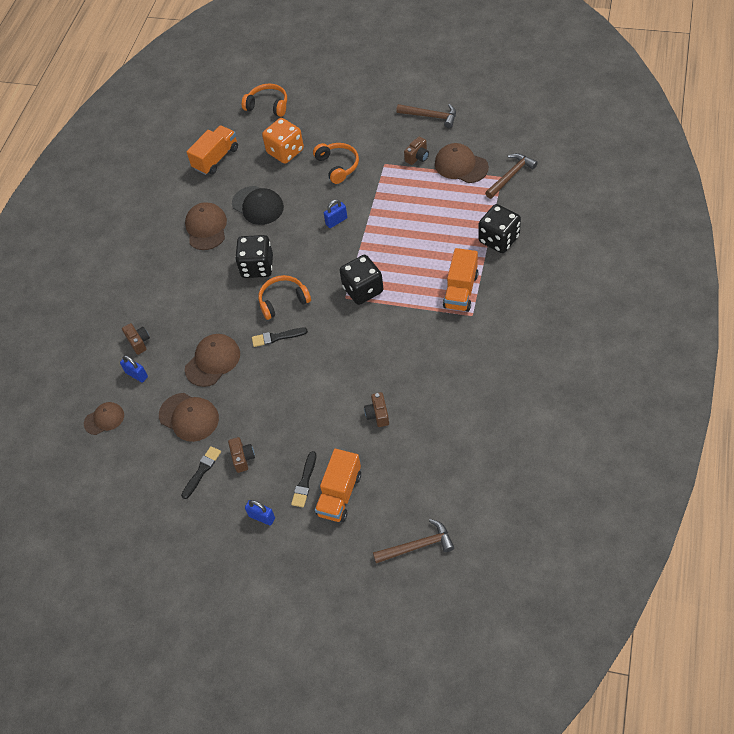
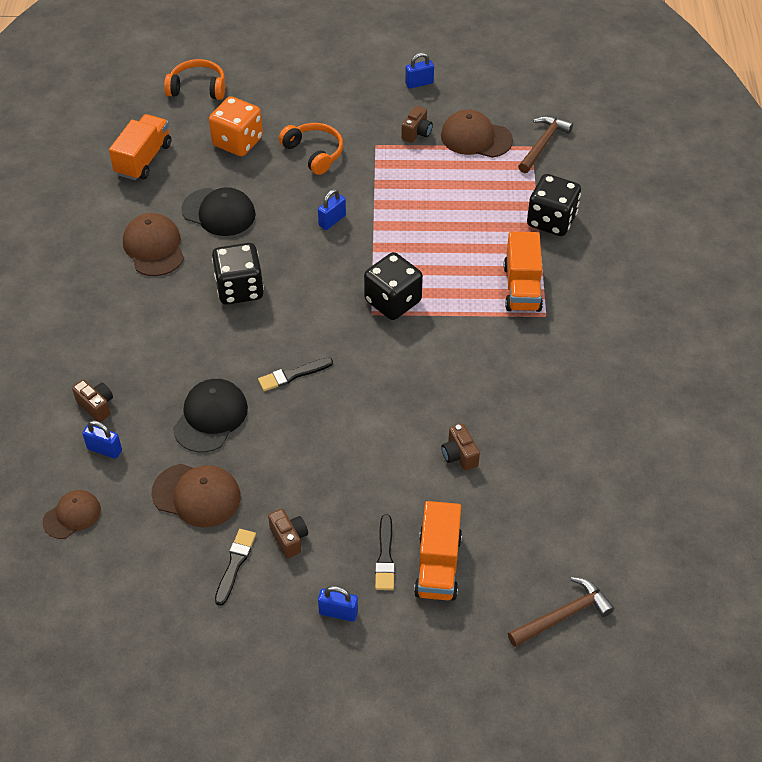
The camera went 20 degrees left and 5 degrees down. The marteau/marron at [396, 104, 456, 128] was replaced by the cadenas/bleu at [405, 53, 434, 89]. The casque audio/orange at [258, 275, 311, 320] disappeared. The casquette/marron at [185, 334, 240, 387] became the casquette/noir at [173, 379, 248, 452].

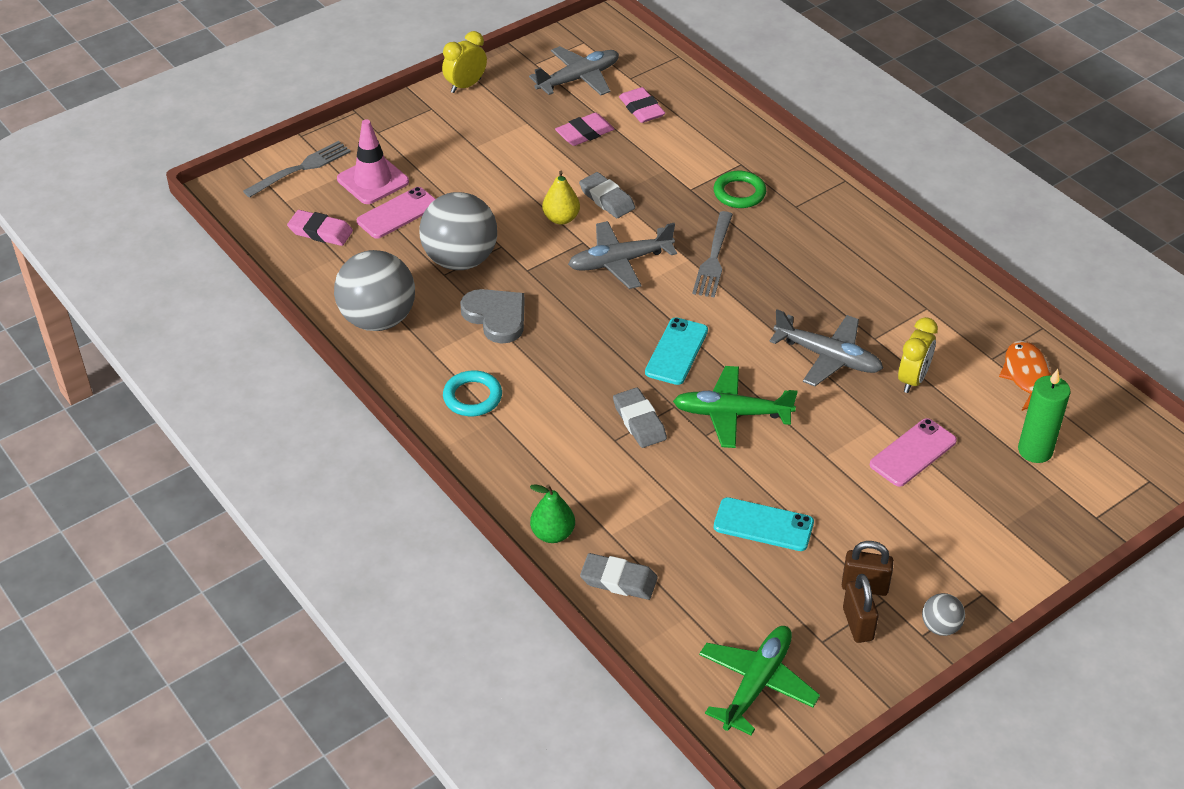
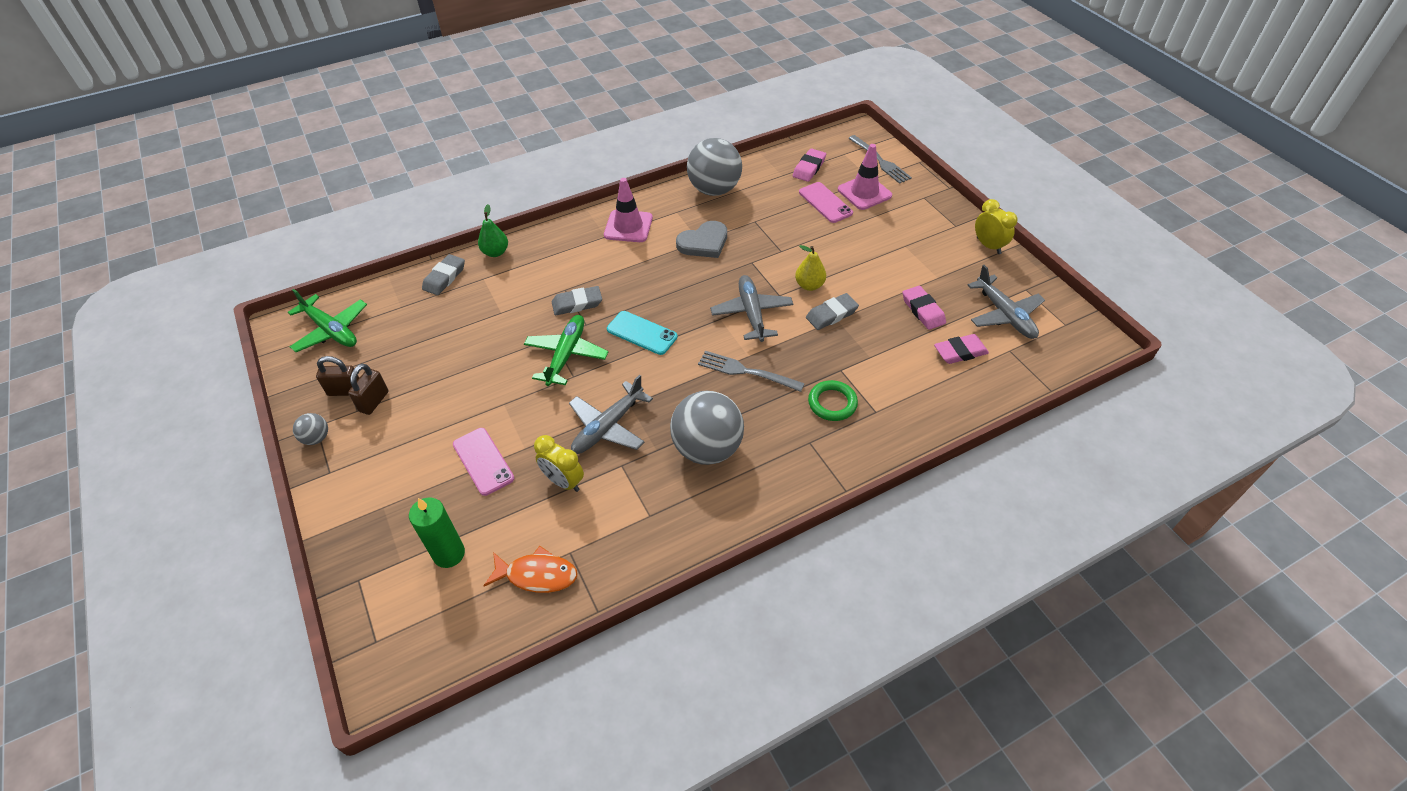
The camera went 100 degrees right and 5 degrees up. The balle/gris moved from [419, 192, 497, 270] to [670, 391, 744, 465]. The anneau/turquoise at [443, 371, 502, 416] was replaced by the cône de chantier/rose at [604, 178, 653, 242]. The téléphone/turquoise at [714, 497, 814, 551] disappeared.

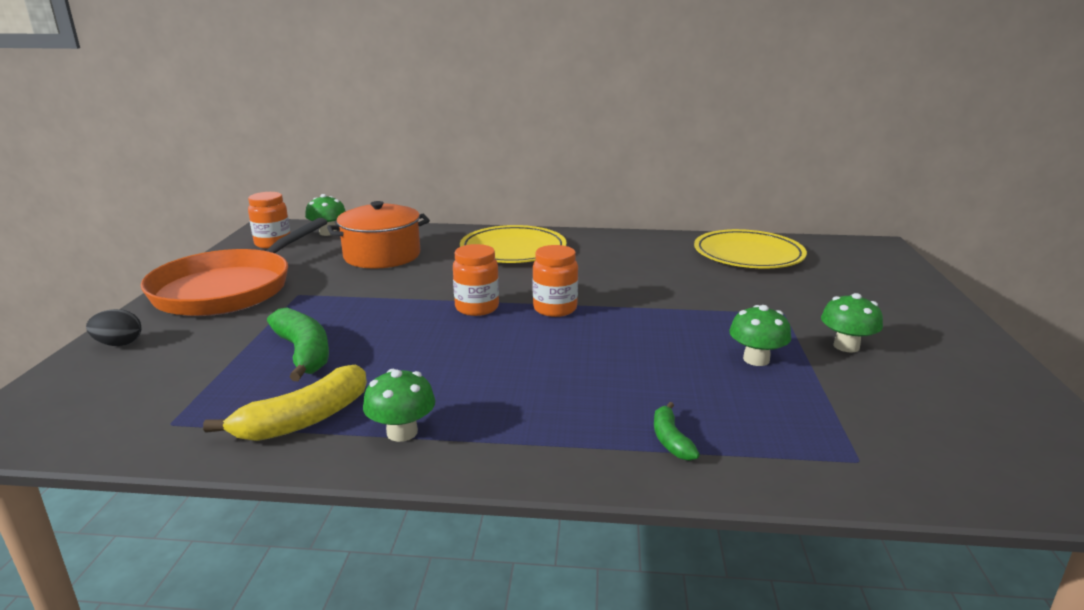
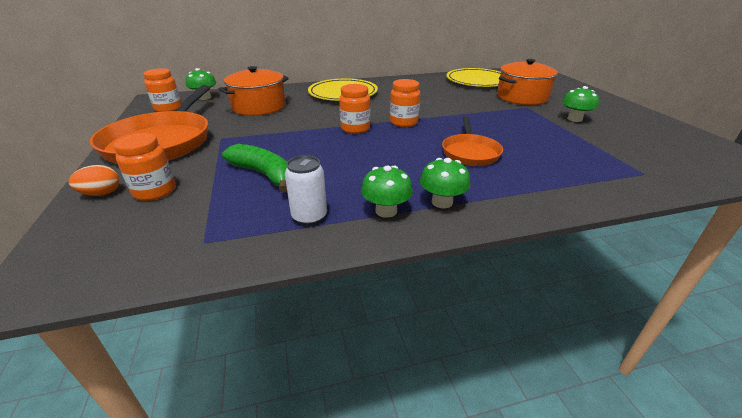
The camera went 20 degrees left and 10 degrees up. The champignon/vert moved from [729, 305, 791, 366] to [420, 158, 470, 208]. The œuf/noir at [86, 309, 142, 346] became the œuf/orange at [69, 165, 120, 196]. The banane/jaune at [203, 364, 367, 441] was replaced by the canette/blanc at [285, 155, 327, 226]. The banane/vert at [654, 402, 700, 461] disappeared. The marmite/orange at [497, 59, 558, 105] appeared. The poêle/orange at [442, 116, 503, 166] appeared. The bocal/orange at [113, 133, 175, 201] appeared.

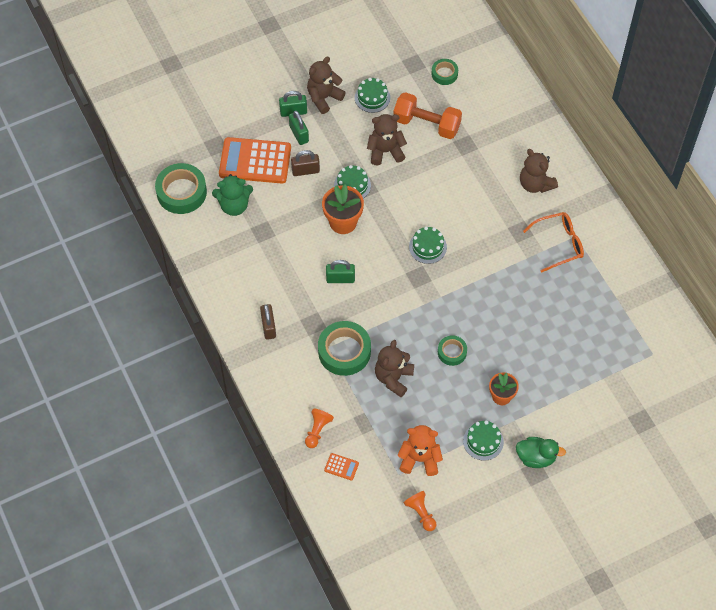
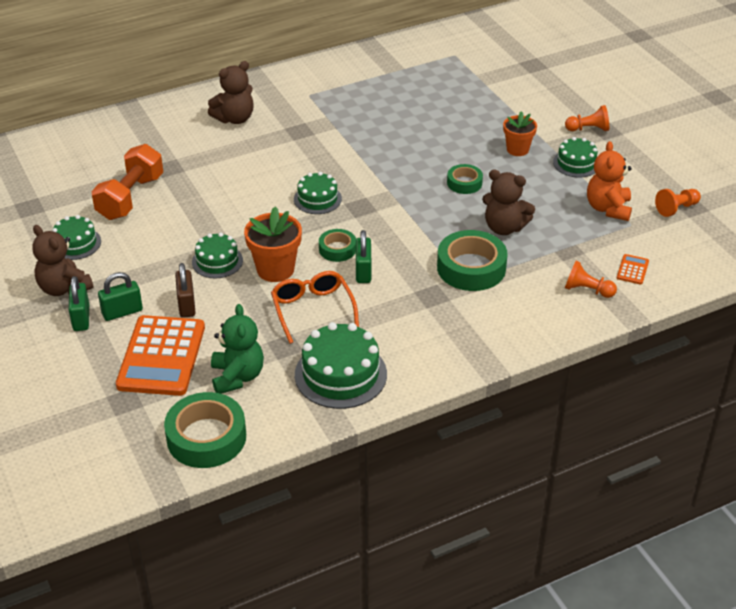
The camera went 90 degrees left and 20 degrees down. The ruban adhésif/vert moved from [432, 59, 458, 85] to [319, 229, 356, 262]. The ours en peluche/marron at [367, 114, 407, 166] disappeared. The lunettes/orange moved from [523, 212, 584, 273] to [271, 271, 359, 344]. The cadenas/marron at [260, 304, 276, 340] disappeared. The canard/vert at [516, 437, 566, 468] was replaced by the pion/orange at [565, 105, 609, 131]. The gâteau/vert at [295, 322, 387, 409] appeared.

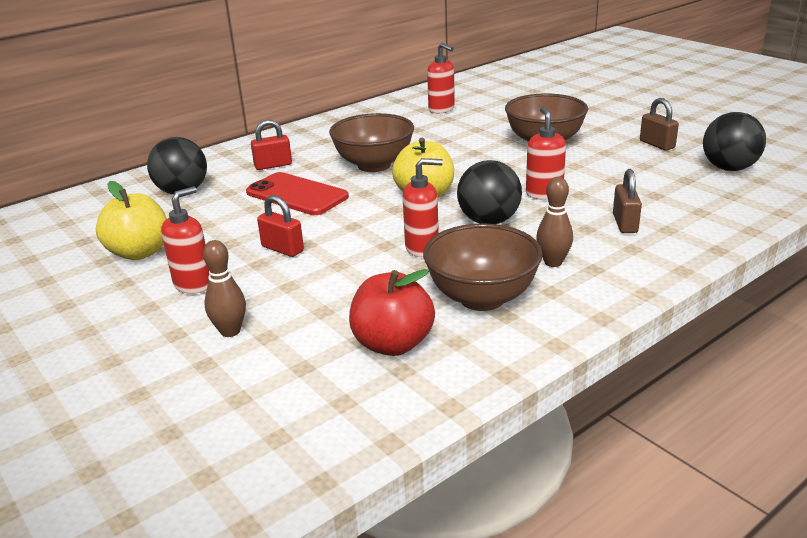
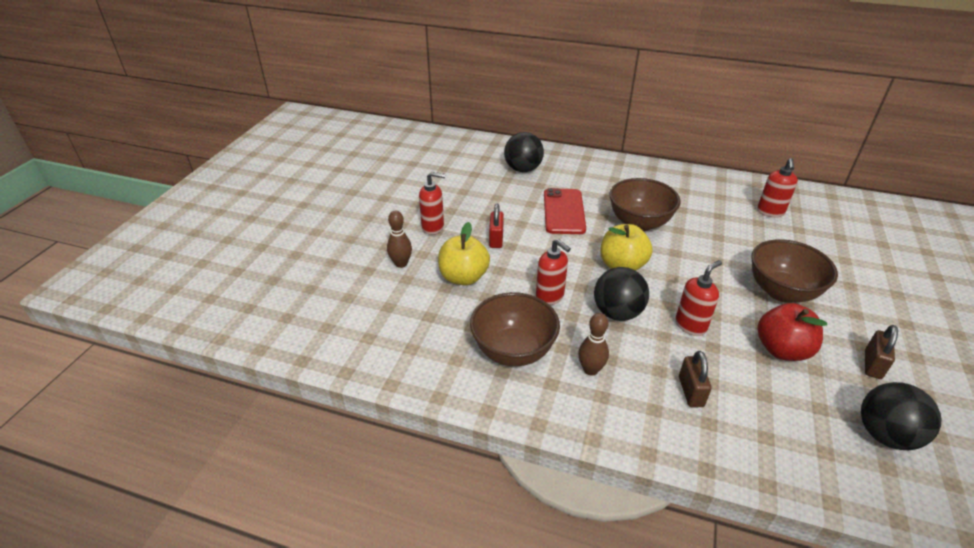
The camera went 55 degrees right and 10 degrees up. The cadenas/rouge at [251, 120, 292, 170] disappeared. The cadenas/marron at [613, 169, 642, 233] turned 60 degrees counterclockwise. The pomme/jaune moved from [96, 181, 167, 260] to [438, 222, 490, 285]. The pomme/rouge moved from [349, 269, 435, 356] to [757, 303, 827, 361].

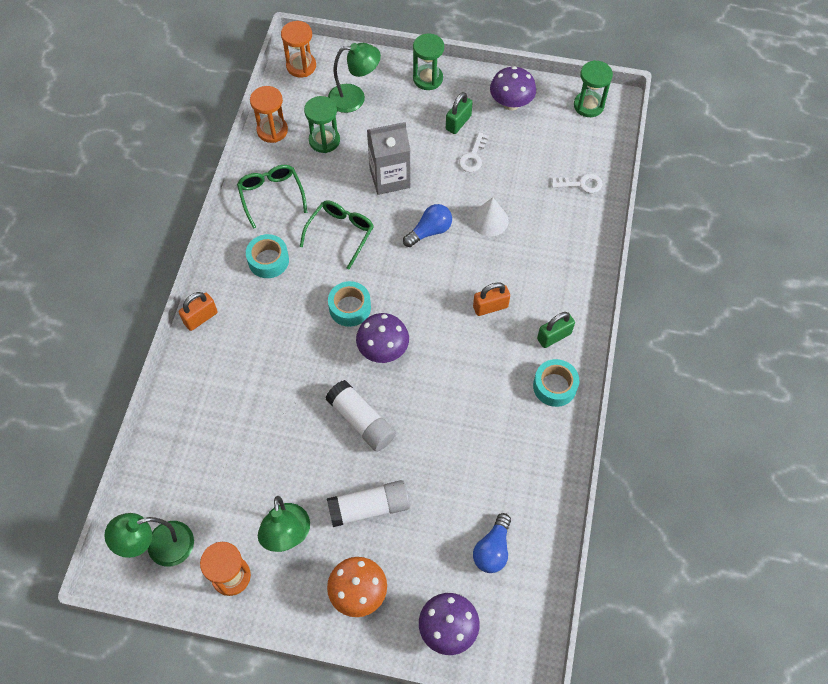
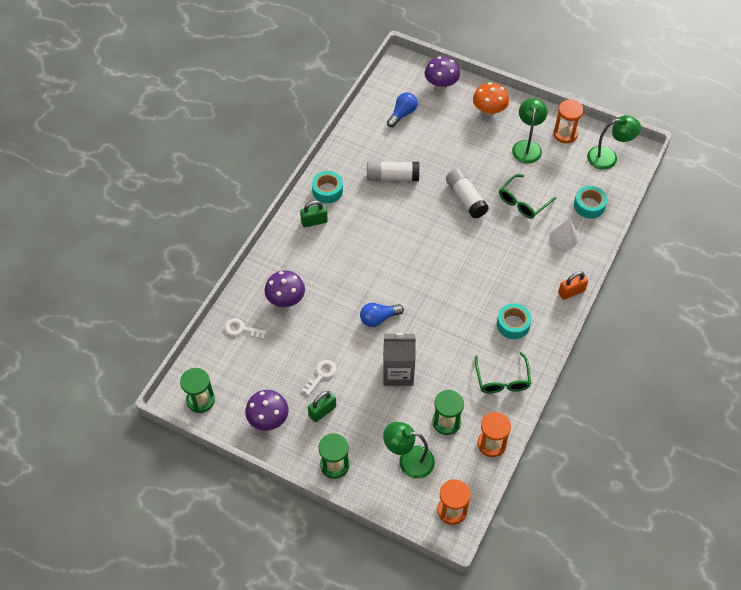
The camera went 165 degrees left and 5 degrees down. The cône/blanc moved from [471, 197, 509, 237] to [549, 218, 579, 249]. The lunettes/vert moved from [300, 200, 374, 269] to [499, 174, 556, 219]. The ruban adhésif/turquoise moved from [328, 281, 371, 327] to [574, 186, 607, 219]. The cadenas/orange at [473, 282, 510, 316] disappeared. The champignon/violet moved from [356, 313, 409, 363] to [265, 270, 305, 307]. The bâton de colle/blanc moved from [327, 480, 410, 527] to [367, 161, 419, 181].

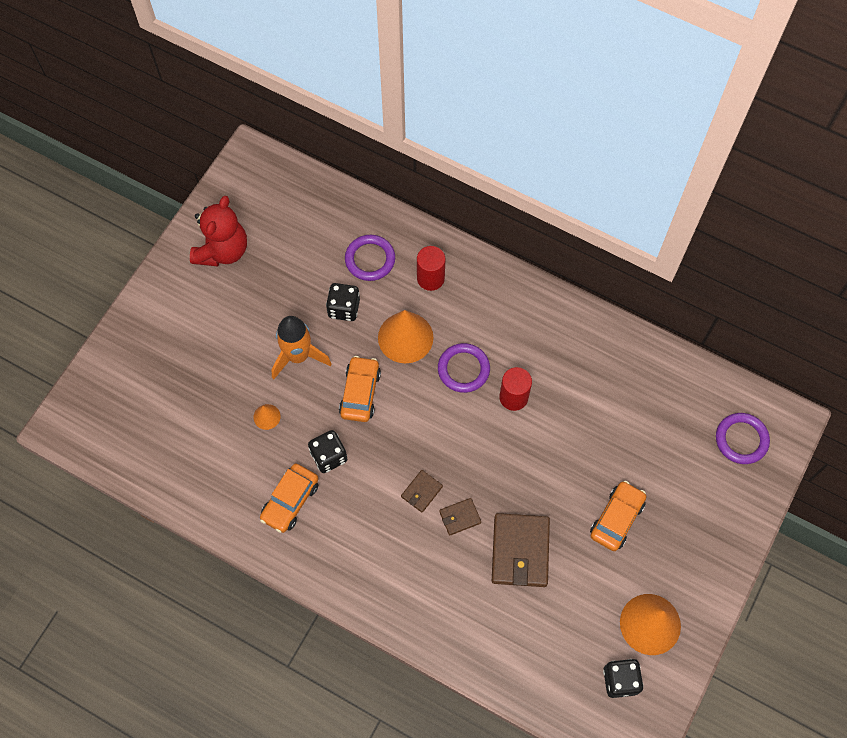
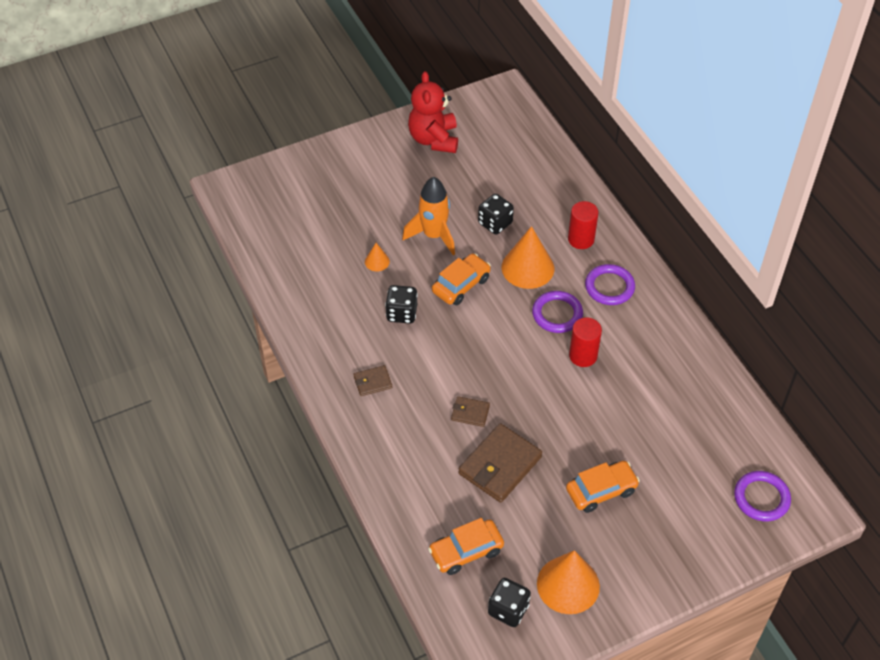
The camera went 35 degrees right and 15 degrees down. The ours en peluche/rouge at [190, 196, 247, 267] turned 120 degrees clockwise. The anneau/violet moved from [345, 235, 395, 281] to [585, 264, 635, 305]. The voiture/orange moved from [260, 464, 318, 533] to [428, 518, 504, 575]. The portefeuille/marron moved from [401, 470, 443, 513] to [353, 365, 392, 396].

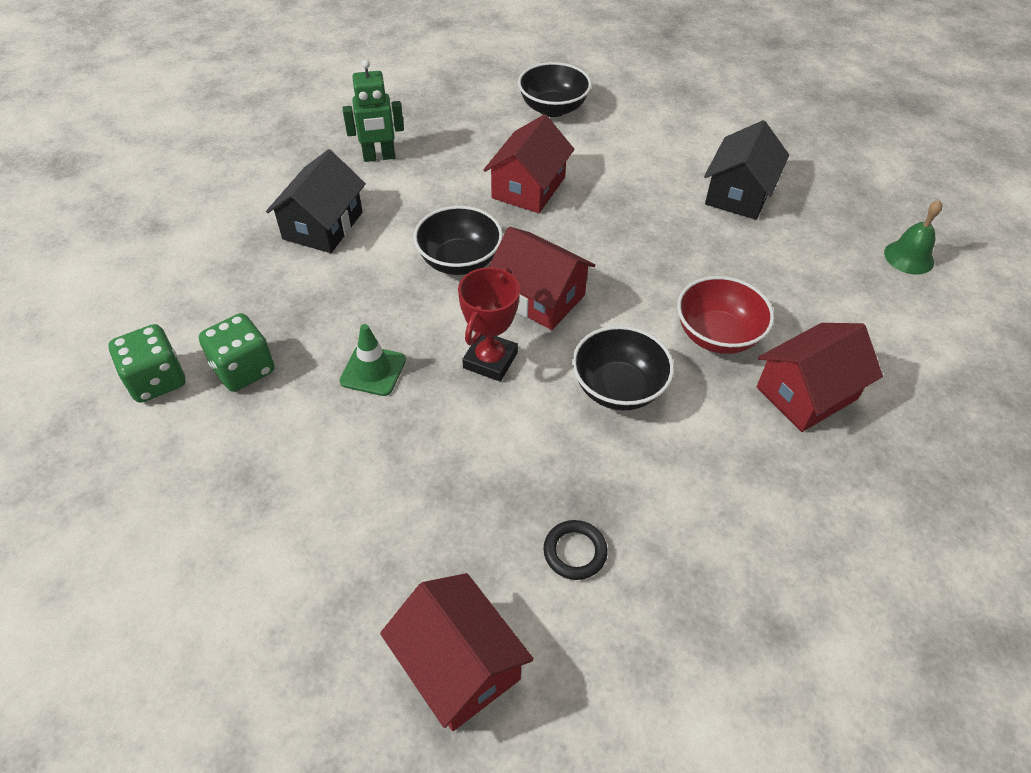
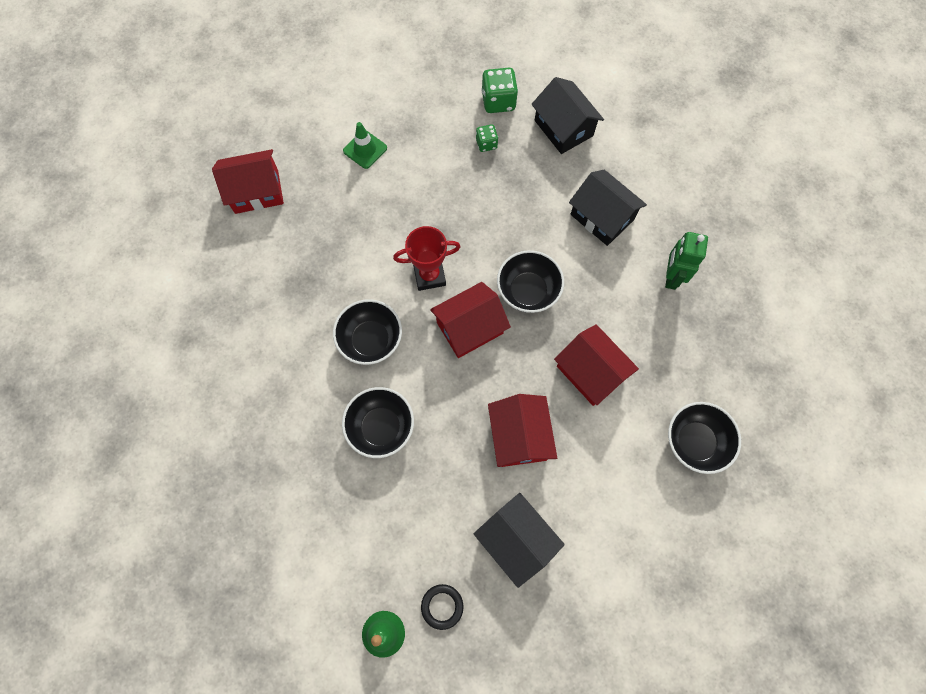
The camera went 115 degrees right and 20 degrees up. The trophée/rouge at [458, 267, 520, 381] turned 60 degrees counterclockwise. The bol/rouge at [677, 276, 774, 354] became the bol/noir at [342, 387, 414, 458]. The dé/vert at [199, 313, 275, 392] changed to 0.59 times the size. The maison/rouge moved from [757, 323, 883, 432] to [488, 394, 557, 467]. The cône de chantier/vert moved from [339, 324, 406, 396] to [343, 122, 387, 169]. The anneau/noir moved from [543, 520, 608, 580] to [421, 584, 464, 630]. The maison/noir at [531, 77, 604, 154] appeared.

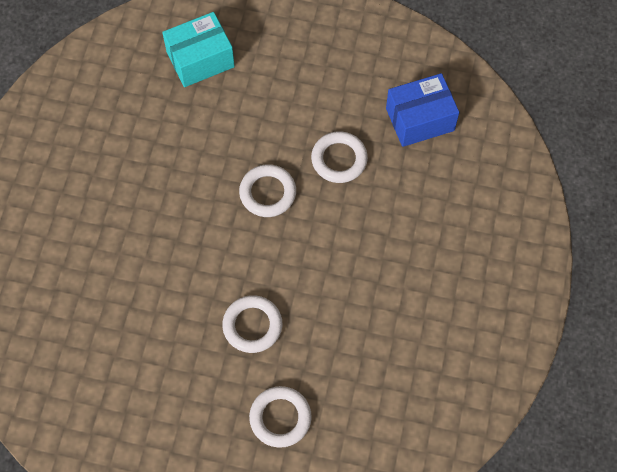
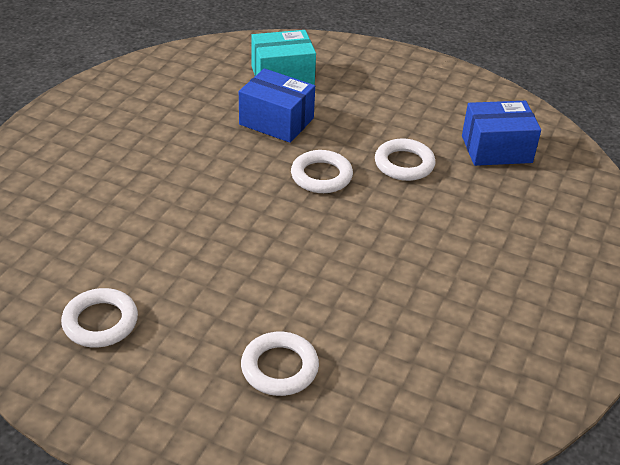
The camera went 10 degrees right and 25 degrees down. The anneau/blanc moved from [222, 295, 282, 353] to [61, 288, 138, 348]. The boîte/bleu at [239, 68, 315, 143] appeared.

